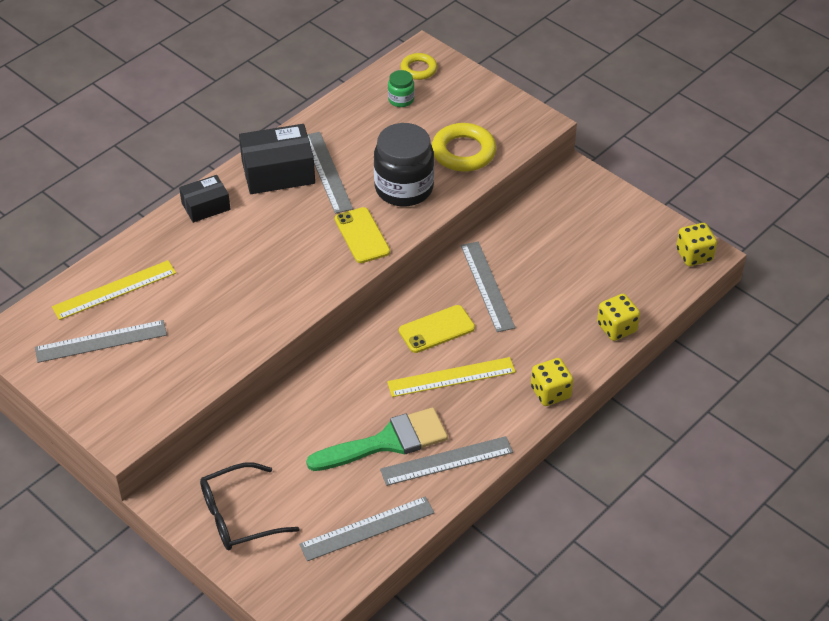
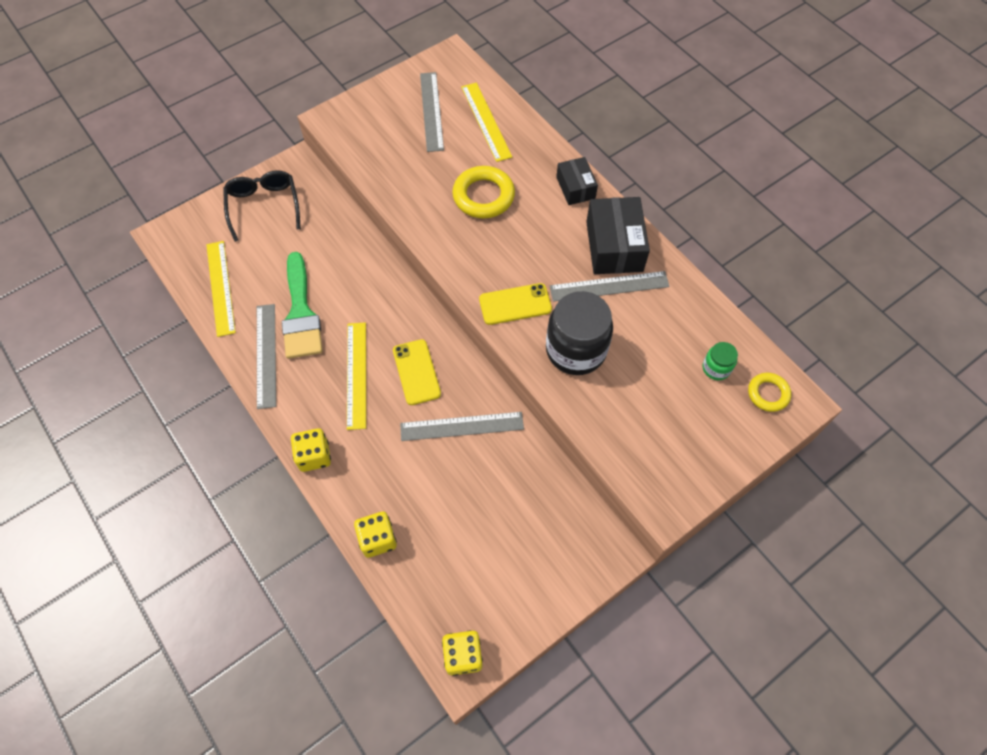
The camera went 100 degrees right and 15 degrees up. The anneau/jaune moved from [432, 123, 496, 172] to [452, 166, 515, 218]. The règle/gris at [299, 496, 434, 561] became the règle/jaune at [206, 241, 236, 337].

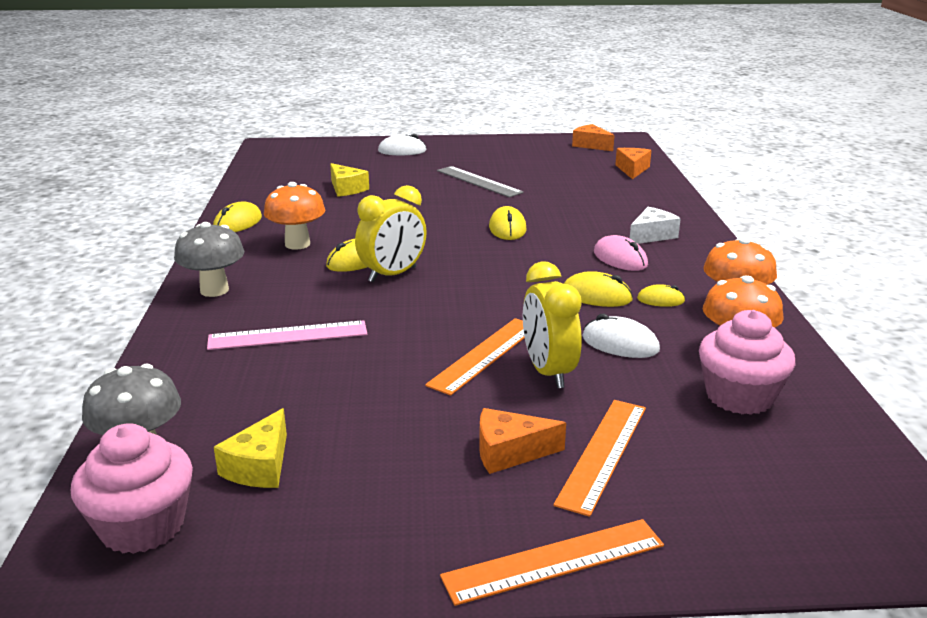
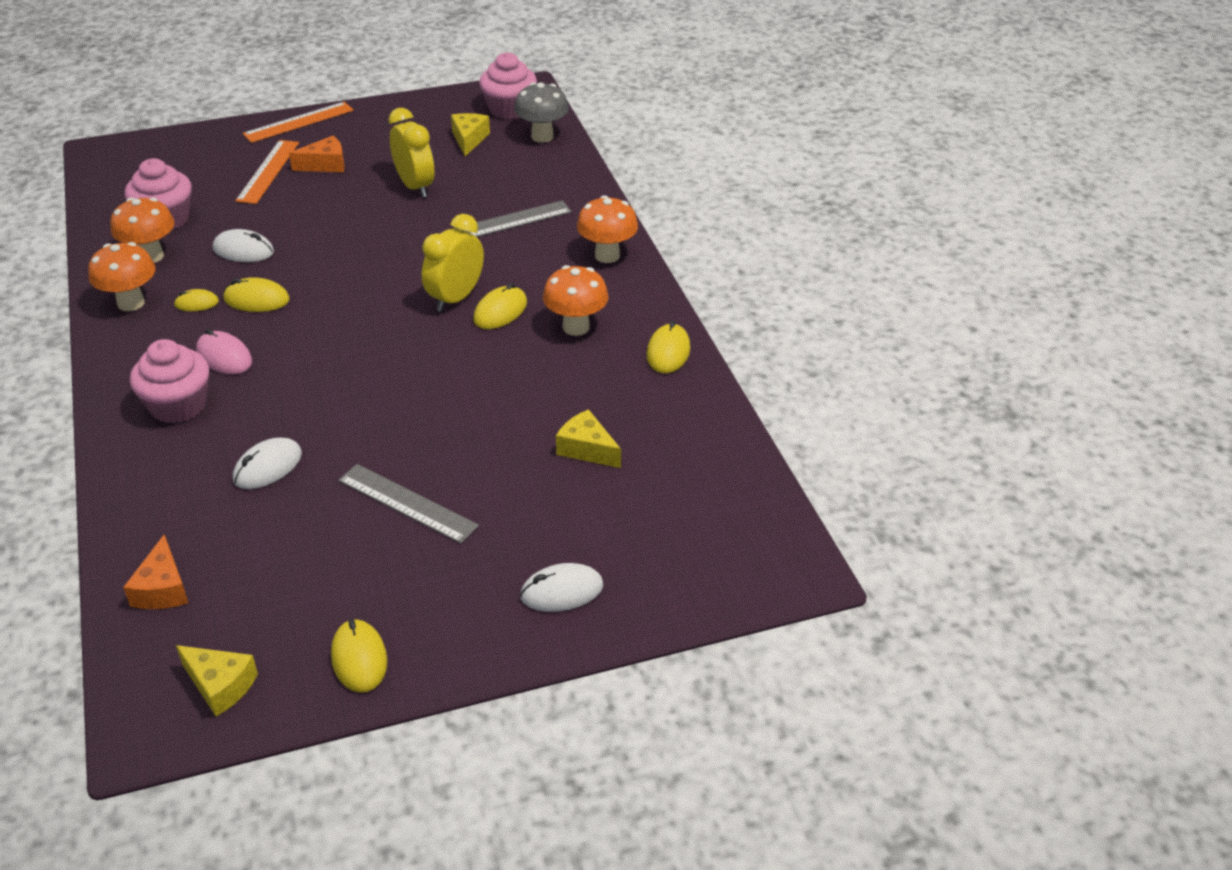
The camera went 165 degrees right and 15 degrees up. The fromage/orange at [572, 124, 615, 151] became the fromage/jaune at [176, 645, 258, 716]. The souris/jaune moved from [489, 206, 527, 240] to [331, 619, 387, 693]. The fromage/blanc at [630, 207, 681, 244] was replaced by the muffin/rose at [130, 339, 209, 423]. The champignon/gris at [174, 222, 244, 297] became the champignon/orange at [577, 195, 638, 263]. The réveil/jaune moved from [523, 262, 582, 388] to [389, 108, 435, 198]. The règle/orange at [425, 318, 525, 396] disappeared. The règle/rose at [207, 320, 367, 350] became the règle/gris at [452, 200, 572, 237]. The souris/blanc at [233, 437, 302, 489] appeared.

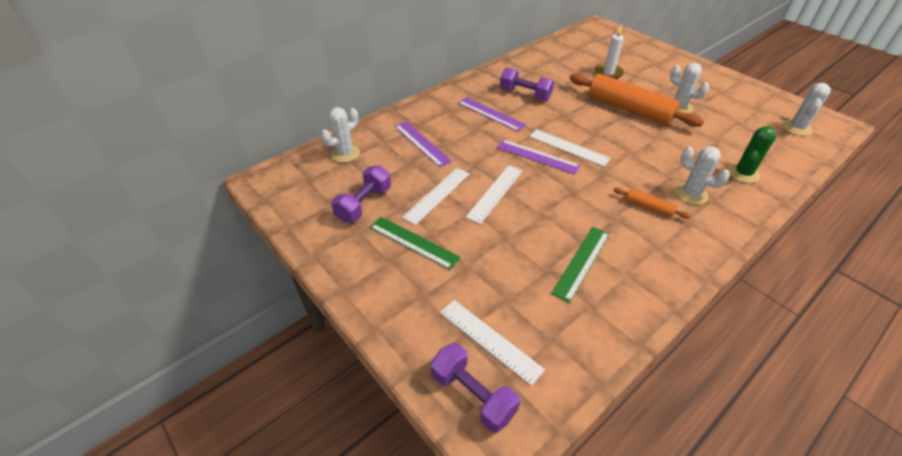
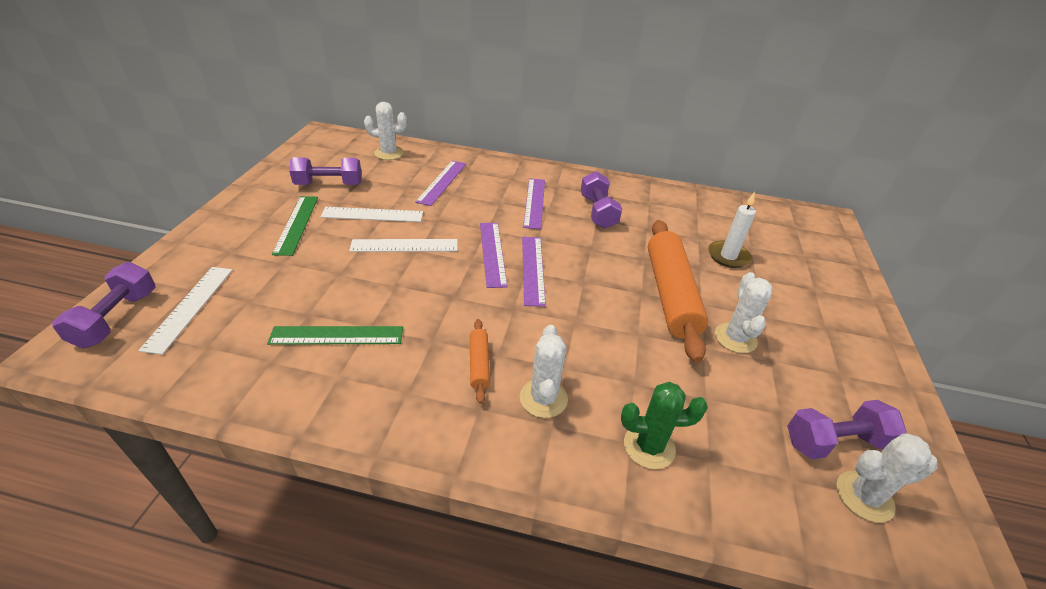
The camera went 50 degrees right and 5 degrees down. The règle/blanc at [529, 129, 611, 167] became the règle/violet at [522, 237, 546, 307]. The haltère/violet at [787, 400, 907, 459] appeared.

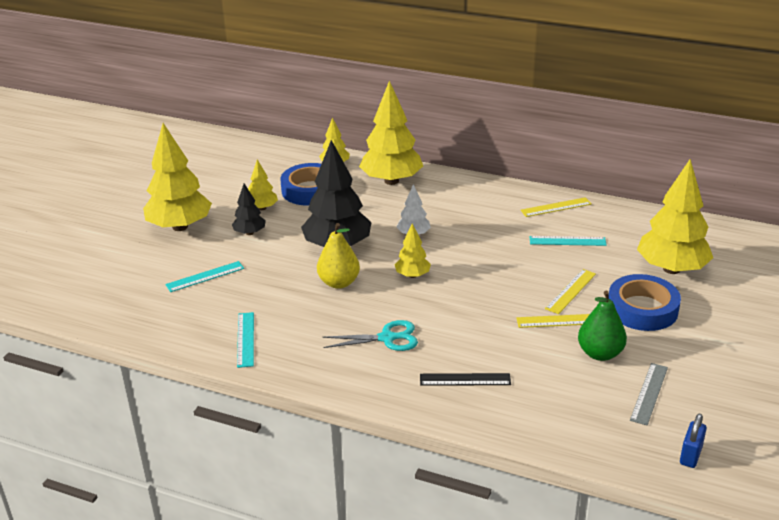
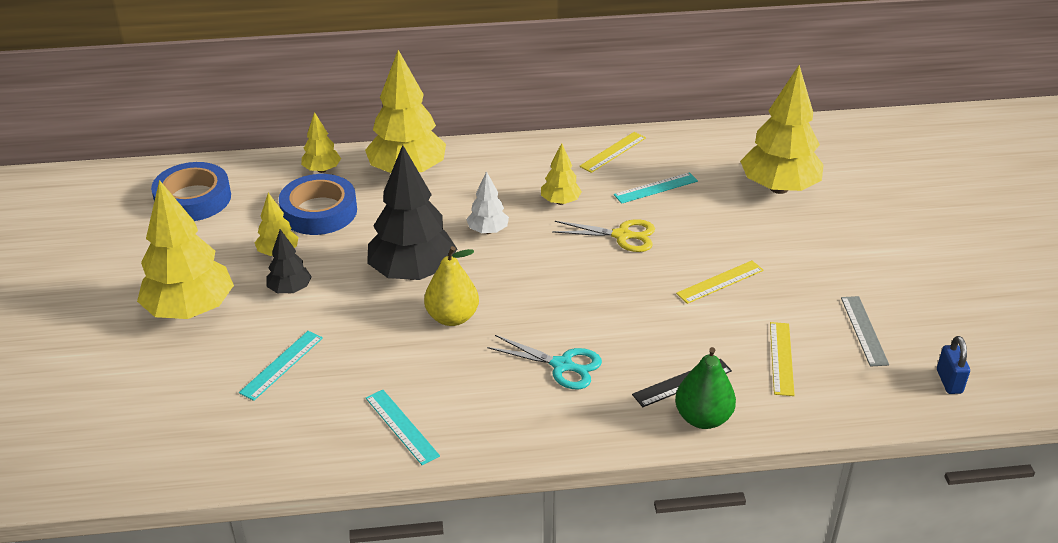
The camera went 30 degrees left and 5 degrees up. The arbre/jaune moved from [395, 224, 431, 278] to [541, 143, 582, 205]. The règle/jaune moved from [545, 269, 596, 314] to [770, 322, 795, 396]. The ruban adhésif/bleu moved from [608, 274, 681, 331] to [151, 162, 231, 221]. The poire/vert moved from [578, 291, 627, 361] to [675, 347, 736, 429]. The ciseaux/turquoise at [323, 320, 418, 351] turned 60 degrees clockwise. The ciseaux/jaune at [552, 219, 655, 252] appeared.

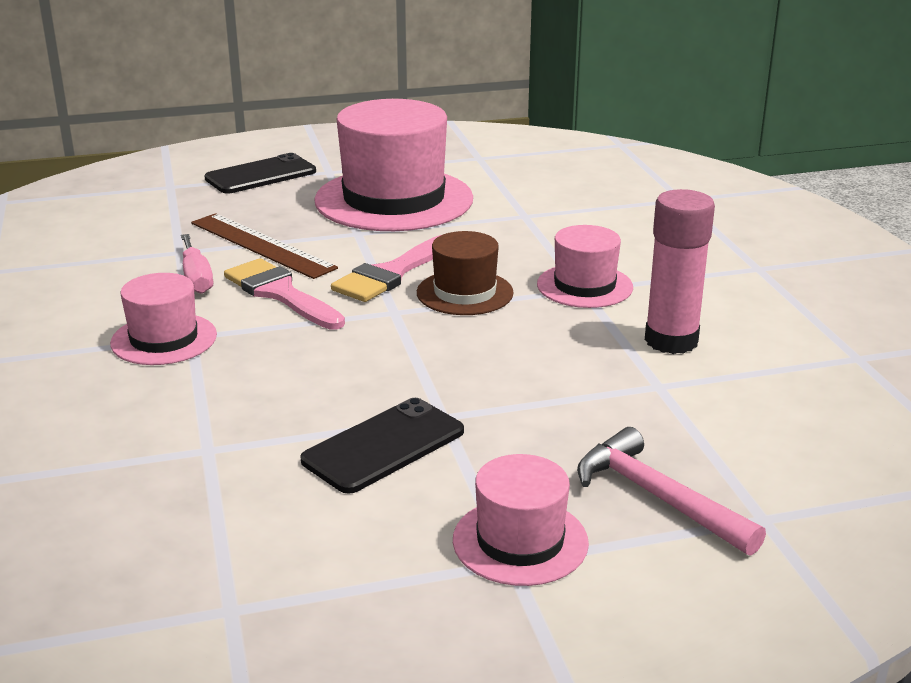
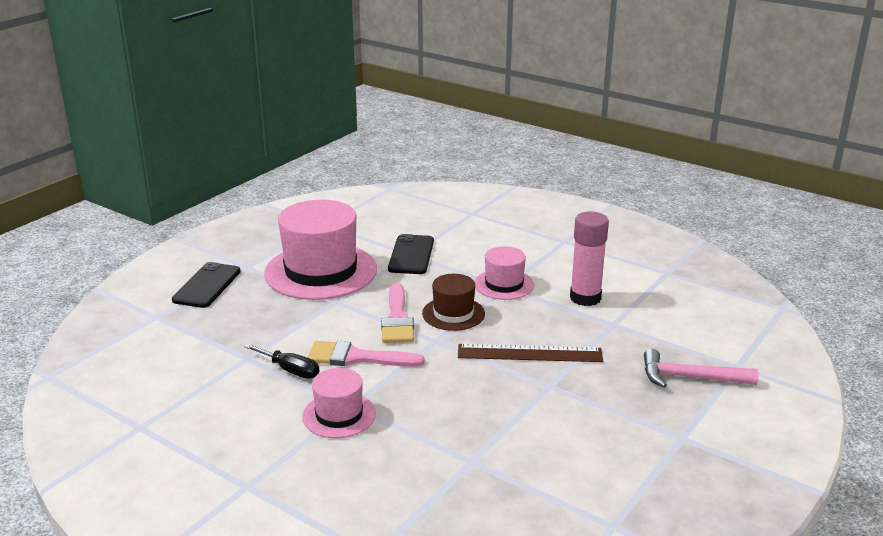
The camera went 40 degrees left and 0 degrees up. The règle/marron moved from [191, 213, 338, 279] to [458, 344, 603, 362]. The tournevis/rose at [181, 234, 213, 294] became the tournevis/noir at [244, 344, 320, 379]. The téléphone/noir moved from [300, 398, 464, 494] to [388, 234, 434, 274]. The chapeau/rose at [453, 454, 589, 586] disappeared.

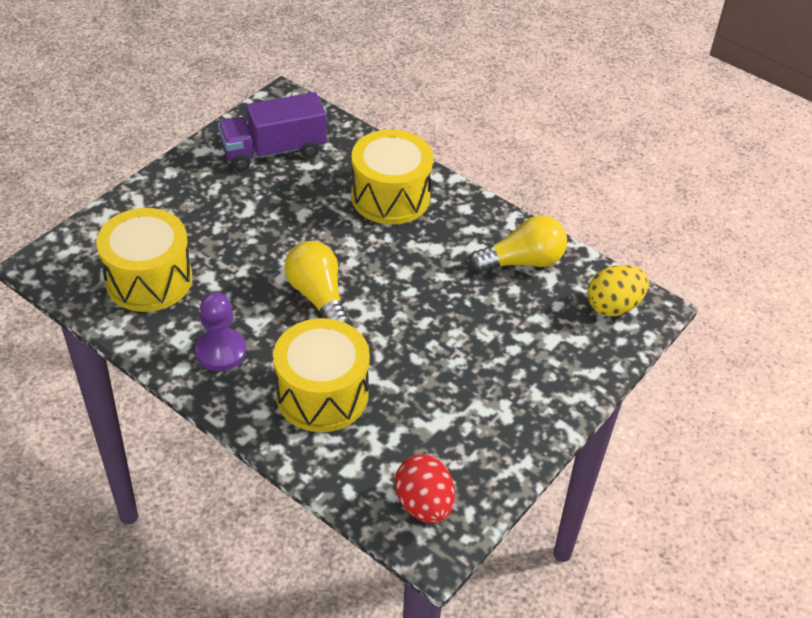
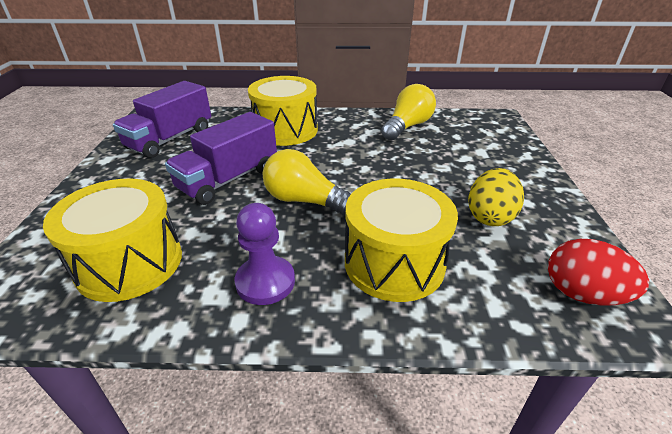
The camera went 35 degrees left and 10 degrees down. The œuf/jaune moved from [587, 265, 649, 317] to [468, 168, 524, 226]. The camion/violet at [165, 112, 277, 205] appeared.

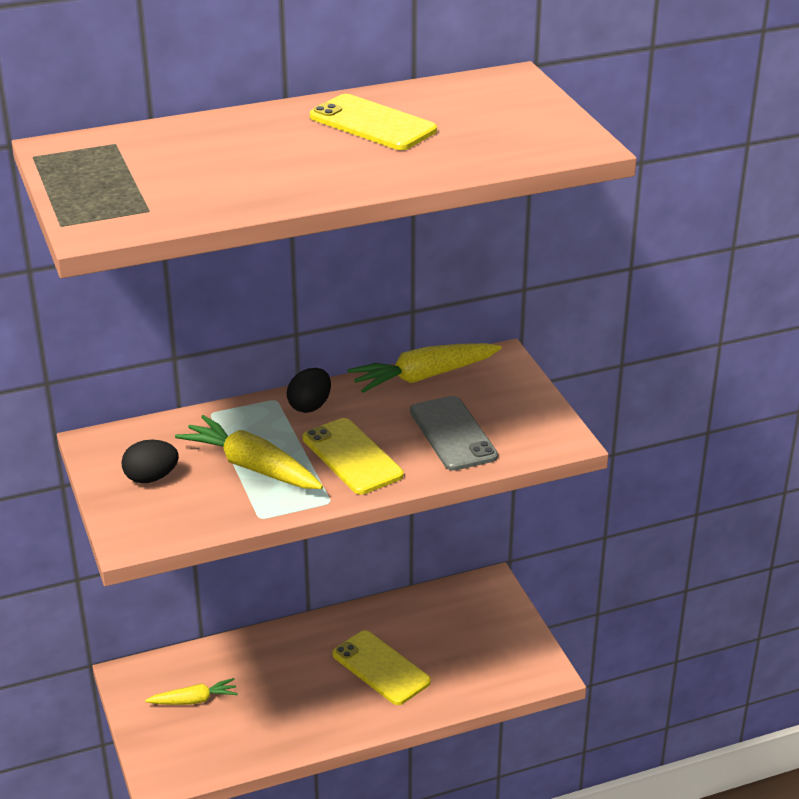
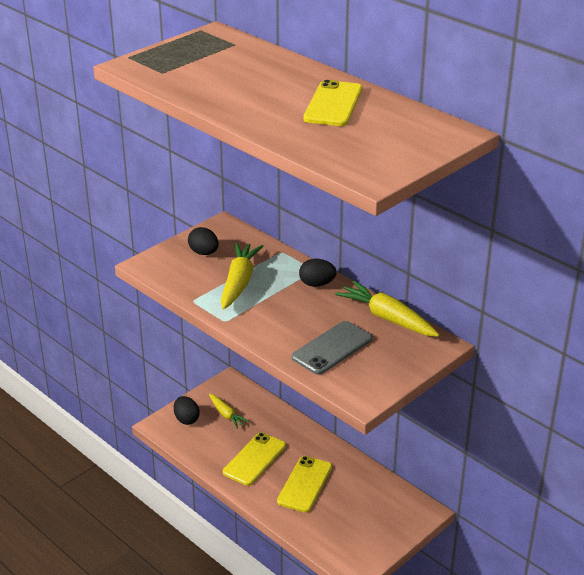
The camera went 65 degrees right and 0 degrees up. The téléphone/jaune moved from [303, 418, 403, 494] to [223, 432, 286, 486]. The œuf/noir at [174, 396, 200, 425] appeared.

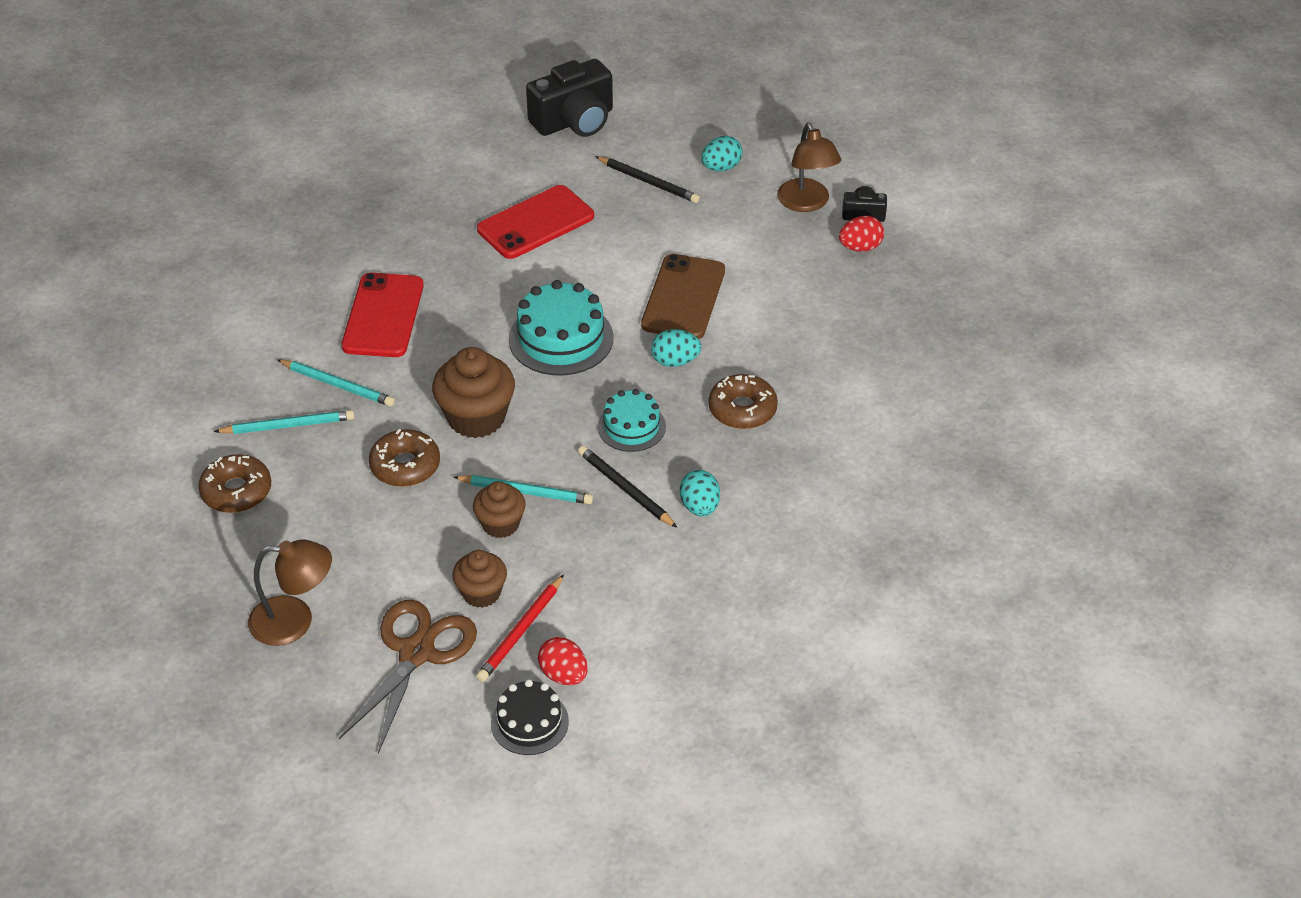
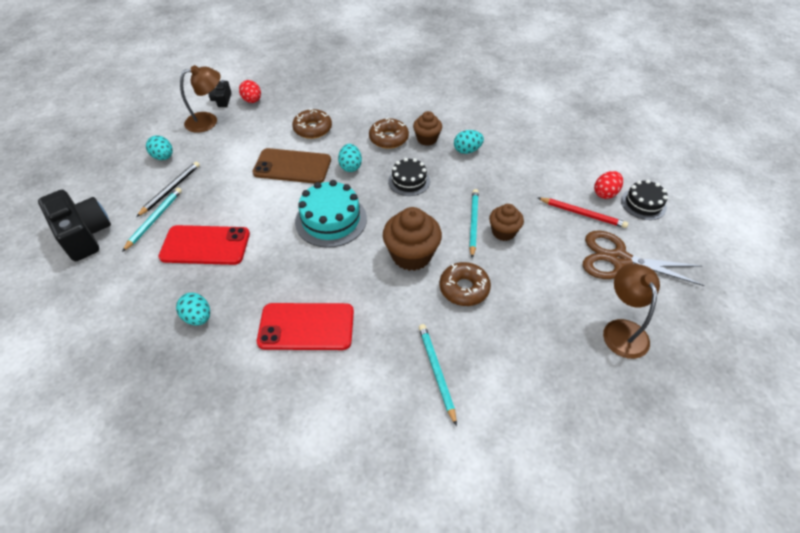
The camera went 95 degrees left and 5 degrees up. The téléphone/rouge at [477, 185, 594, 259] turned 45 degrees counterclockwise. The crayon/turquoise moved from [277, 359, 395, 406] to [122, 187, 182, 252]. The gâteau/turquoise at [598, 389, 666, 452] became the gâteau/noir at [388, 158, 430, 196]. The crayon/noir at [578, 446, 678, 528] disappeared. The beignet/marron moved from [198, 454, 271, 513] to [292, 108, 332, 139]. The muffin/marron moved from [452, 550, 507, 608] to [413, 111, 442, 146]. The œuf/turquoise at [176, 293, 210, 326] appeared.

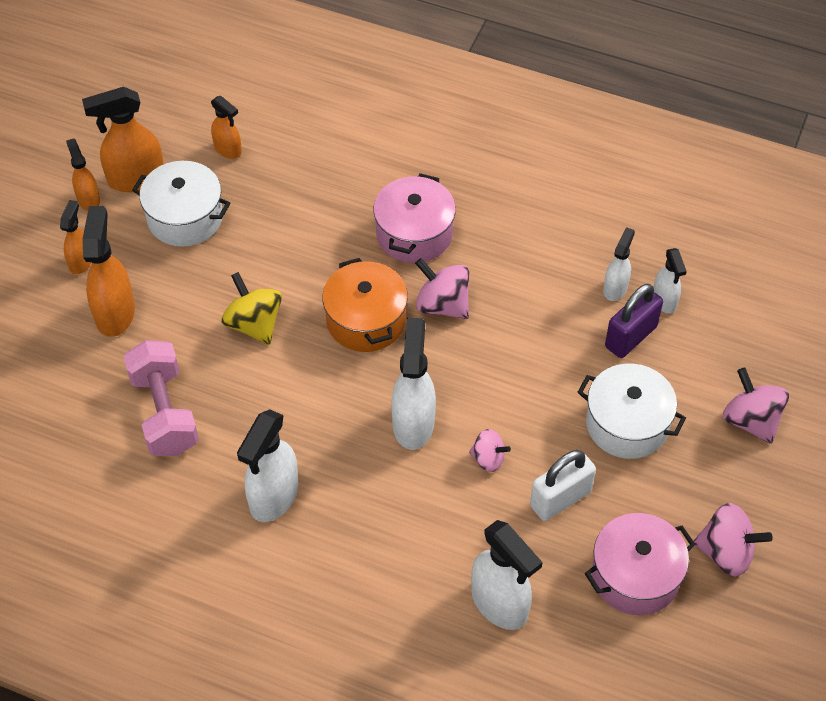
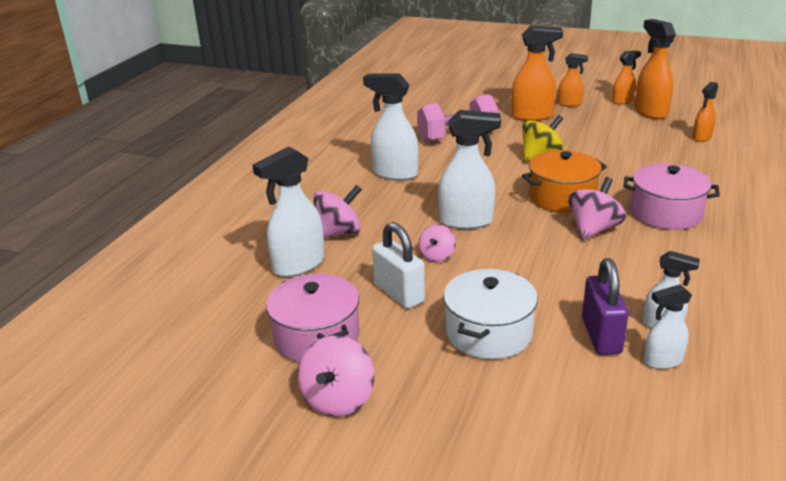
The camera went 90 degrees right and 25 degrees down. The marmite/blanc at [132, 161, 230, 247] disappeared. The cadenas/violet at [605, 284, 663, 358] turned 45 degrees clockwise. The toupie/rose moved from [723, 367, 789, 444] to [314, 185, 362, 238].

